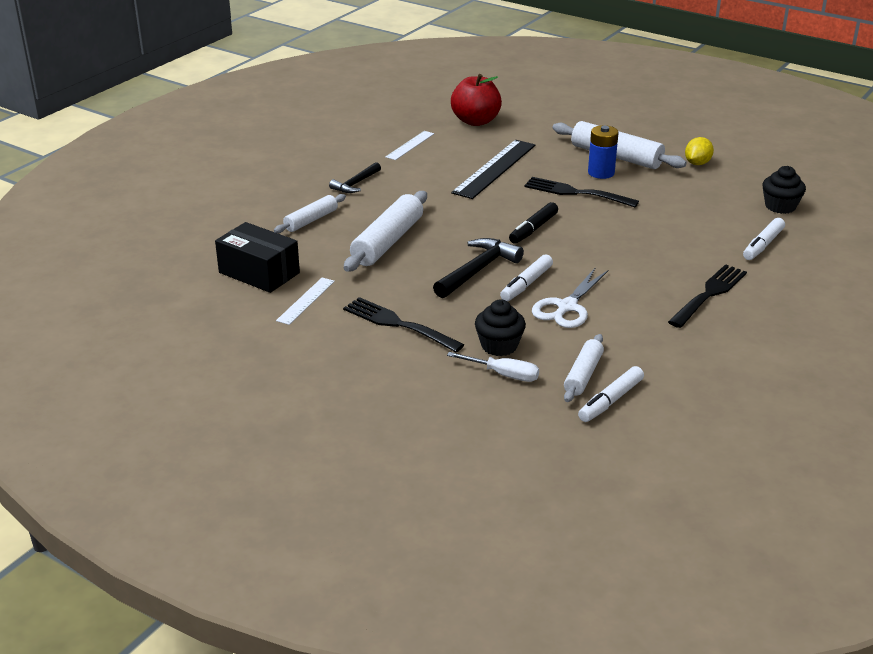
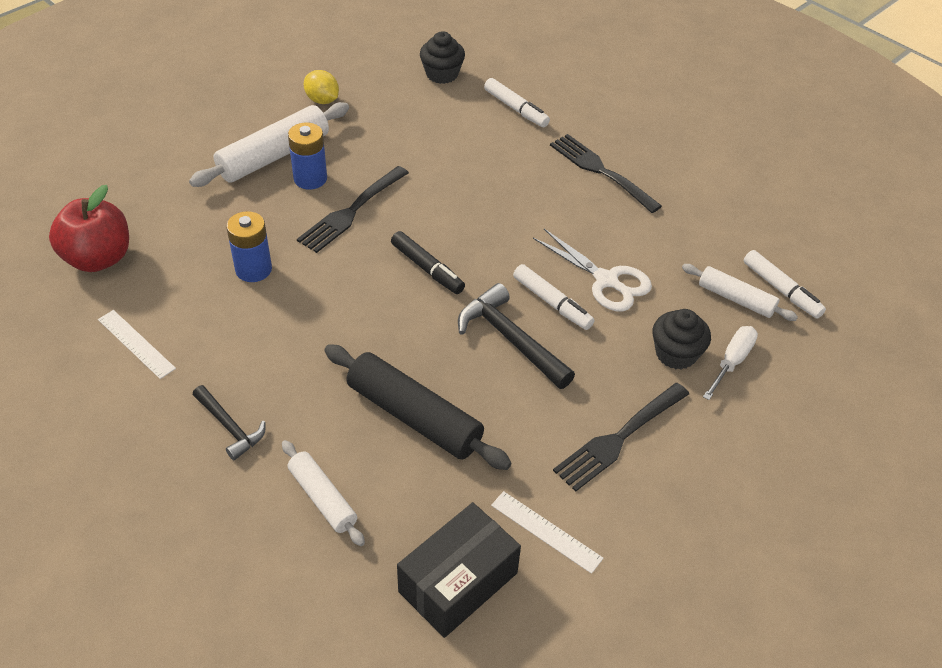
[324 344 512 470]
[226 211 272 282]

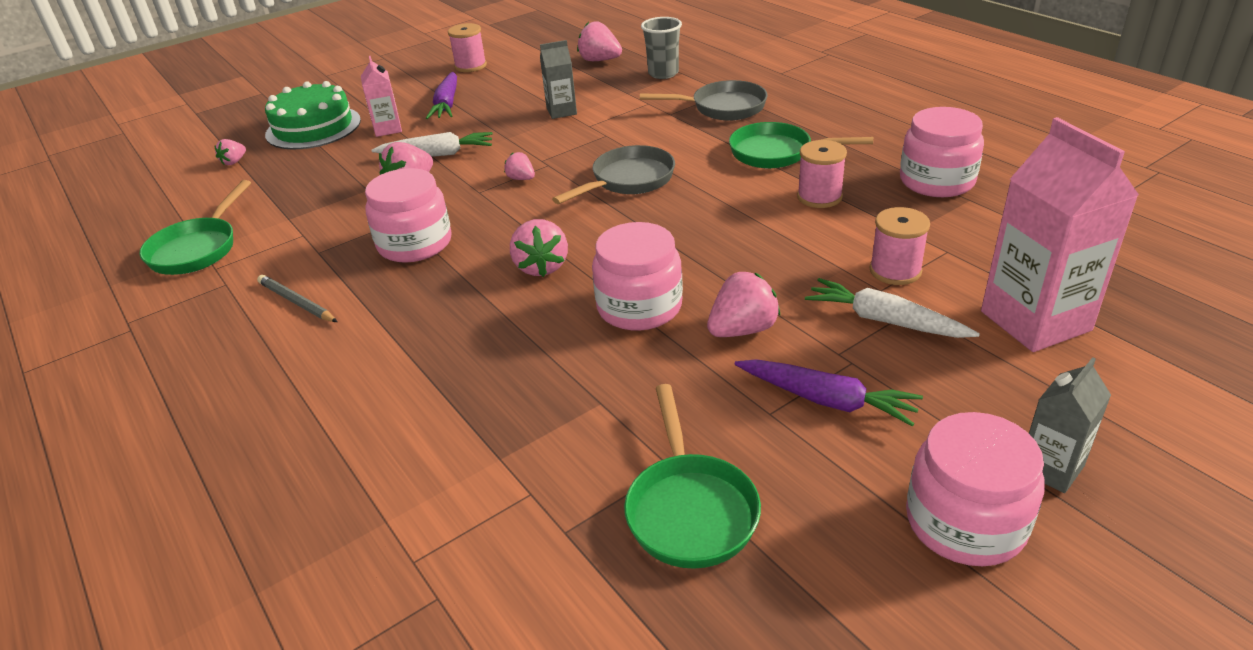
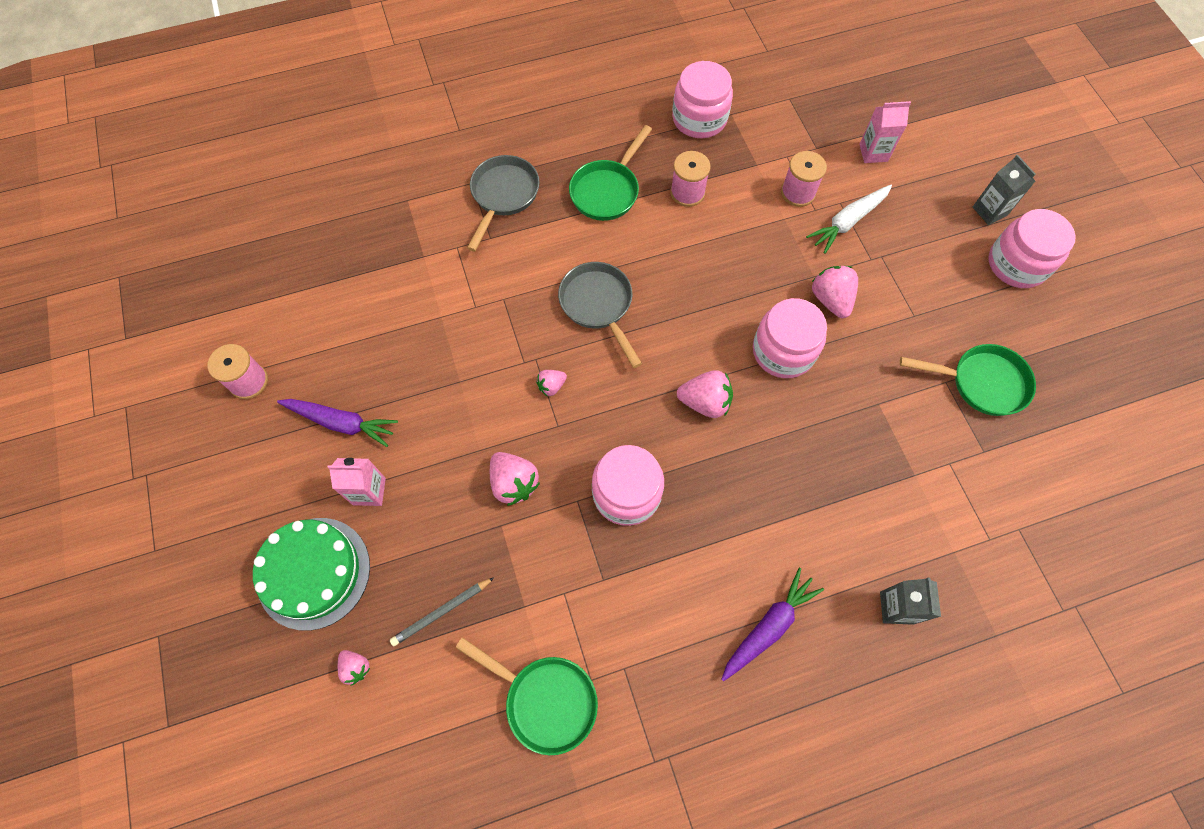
[390 577 494 646]
[372 132 493 157] (first image)
[880 578 941 625]
[577 21 622 61] (first image)
[641 17 682 79] (first image)
[721 568 824 681]
[859 101 911 163]

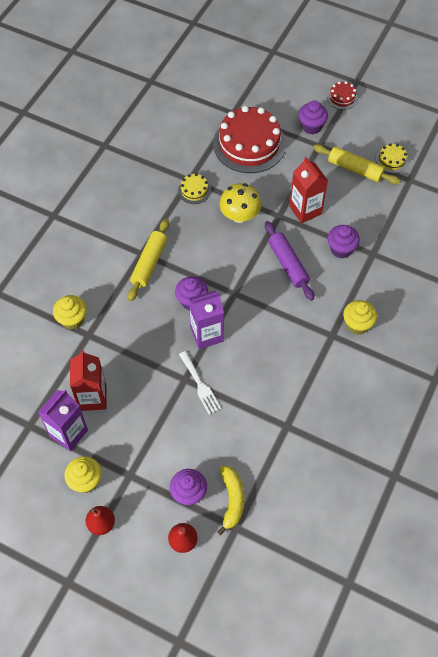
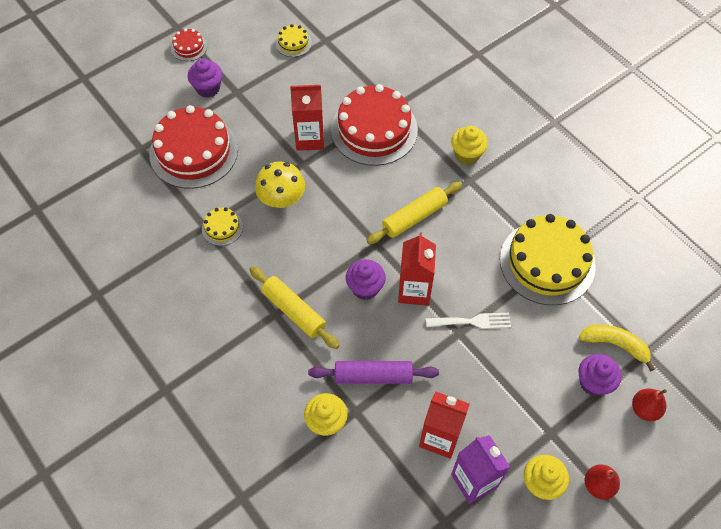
[398 233 436 306]
[308 361 439 384]
[366 181 462 244]
[331 84 418 166]
[500 214 596 305]

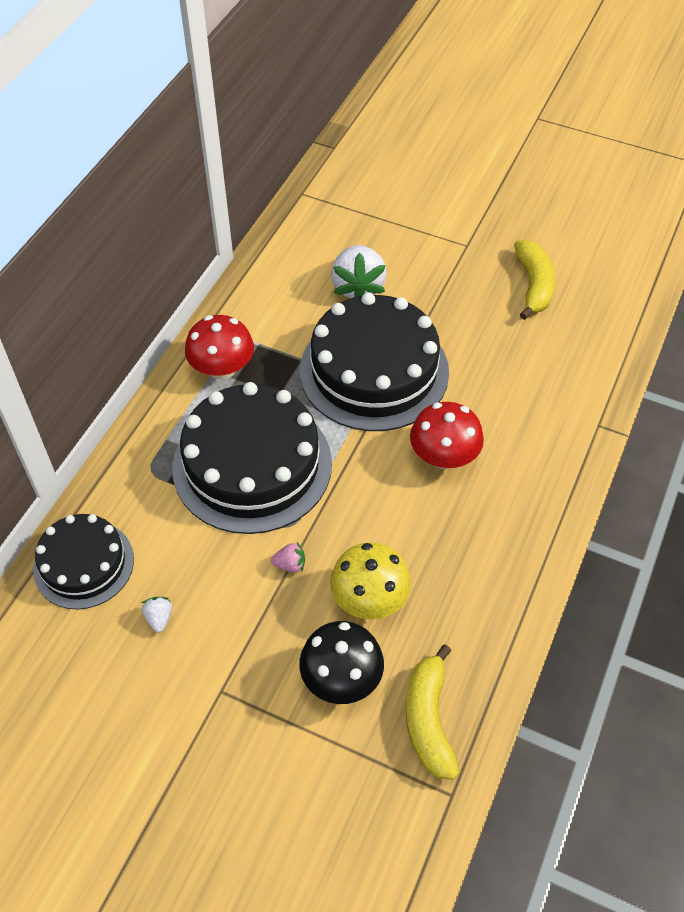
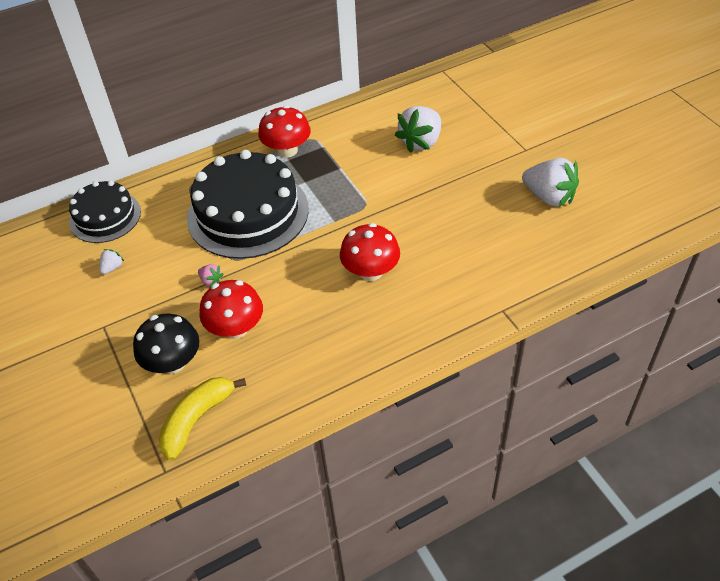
[300 293 449 431] (first image)
[199 280 263 339]
[522 158 579 207]

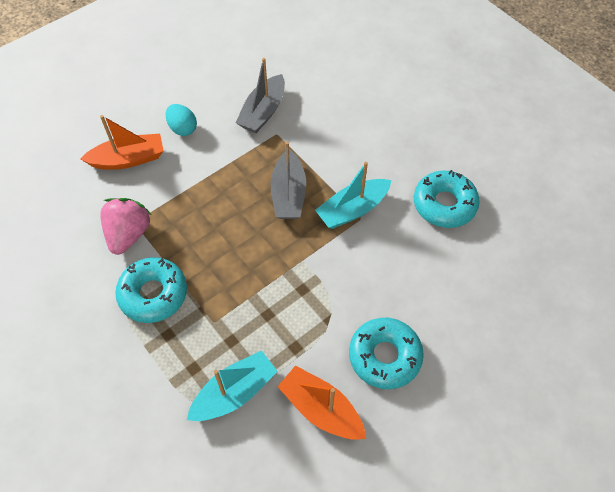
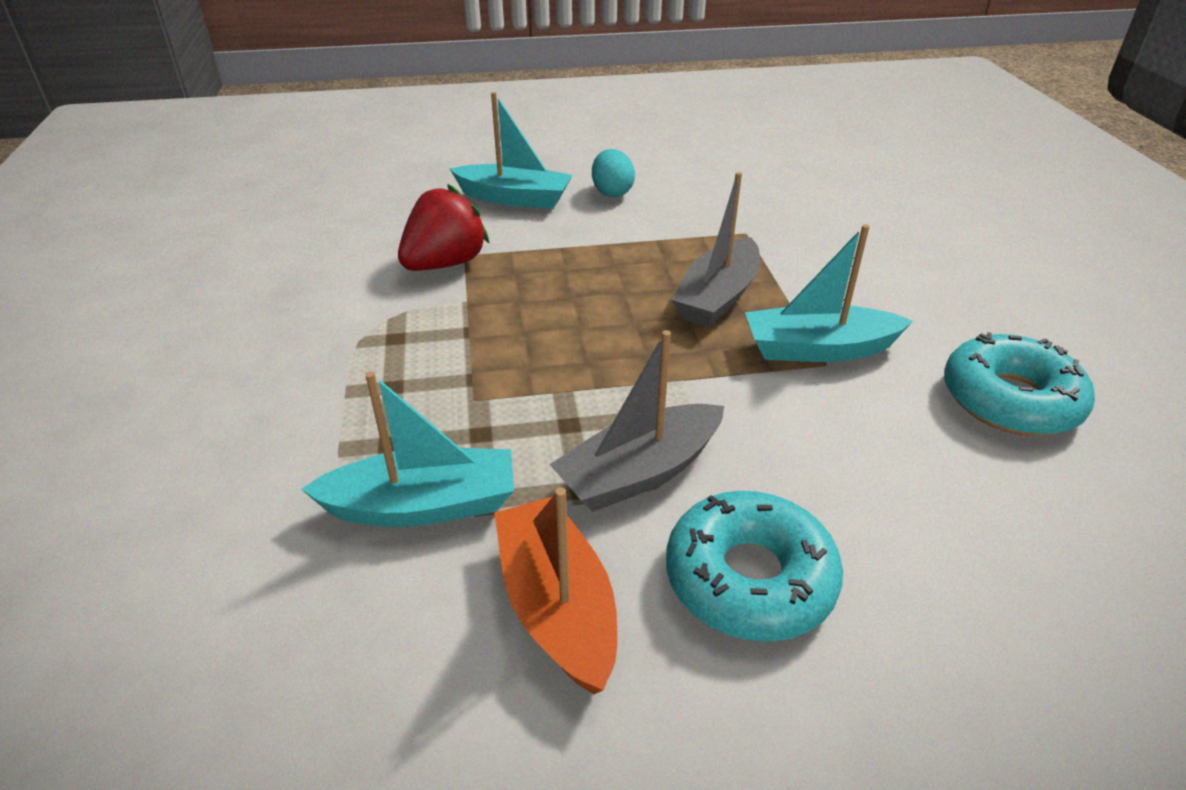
[450 92 573 209]
[398 184 490 271]
[115 257 187 323] (first image)
[549 330 724 512]

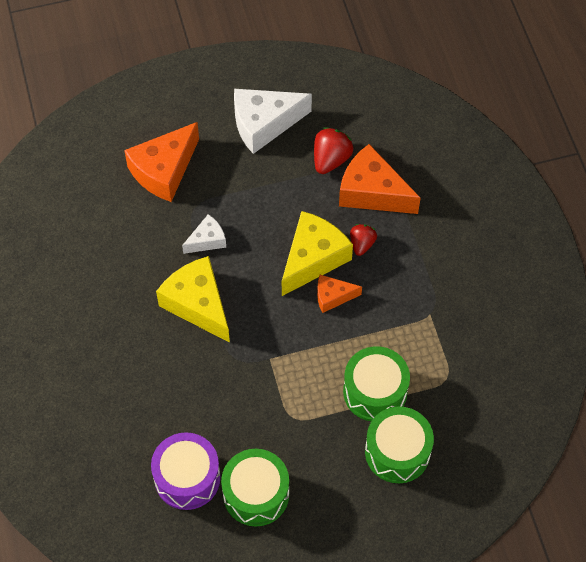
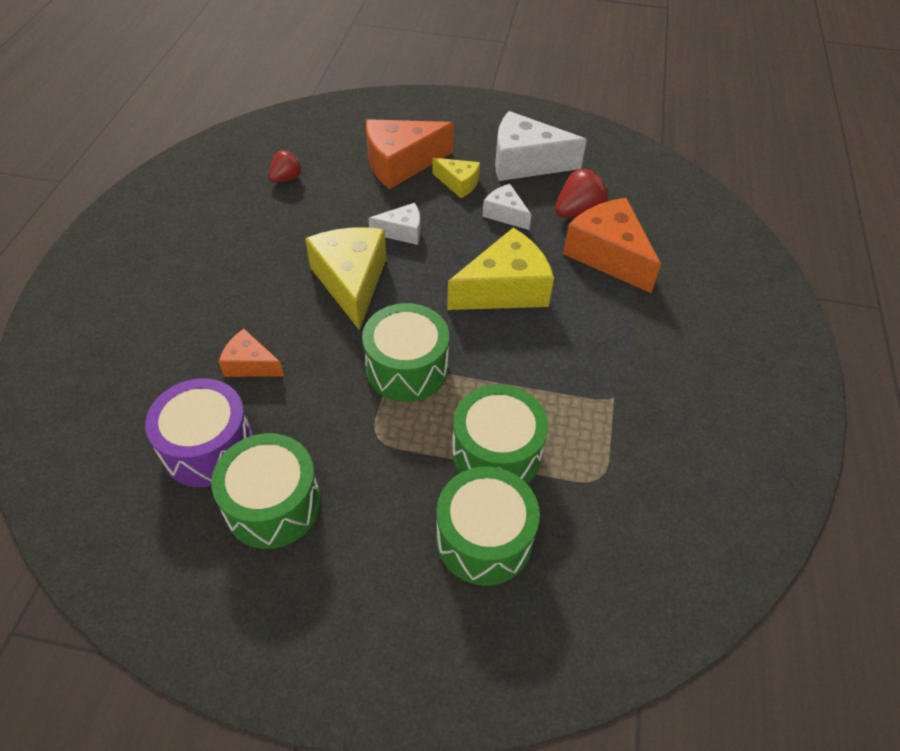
[219 329 284 377]
[269 150 302 183]
[362 303 449 402]
[432 158 480 198]
[482 184 531 230]

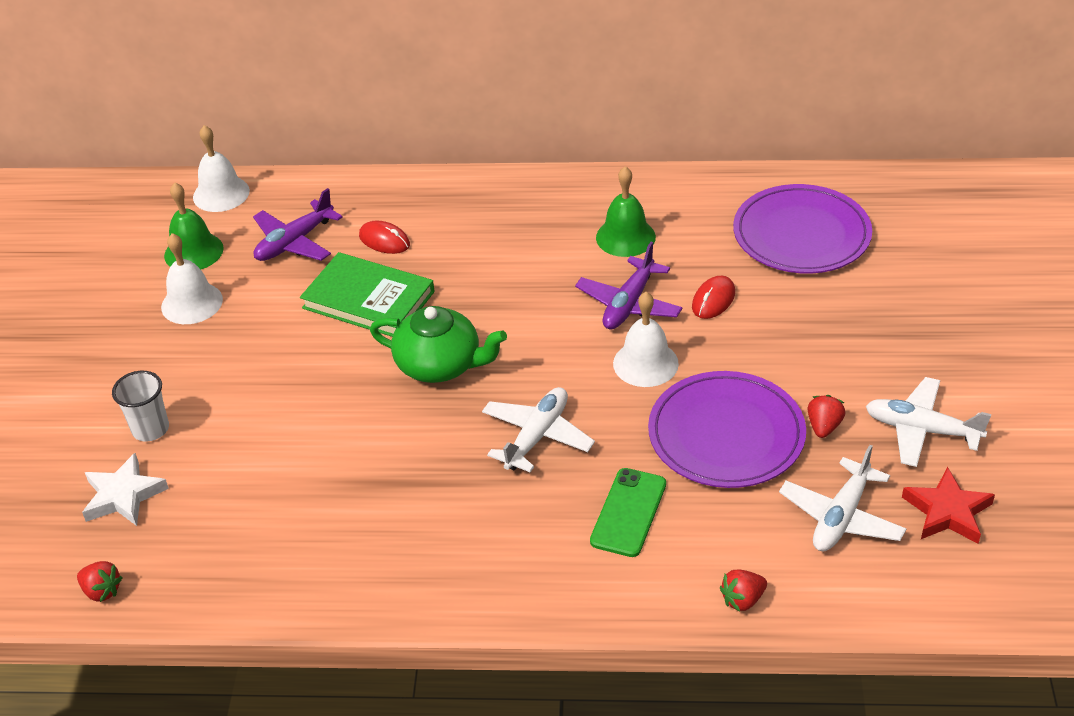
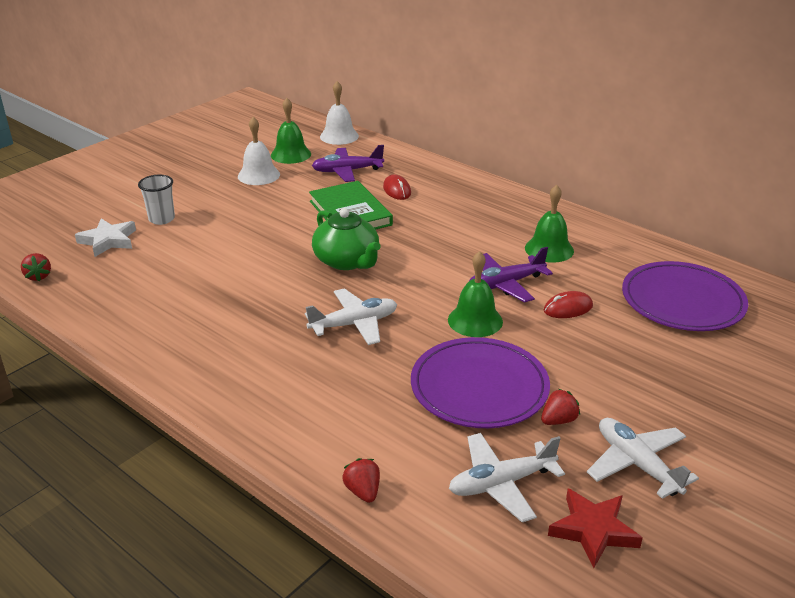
[590 468 666 557] (first image)
[448 251 503 337]
[343 458 380 503]

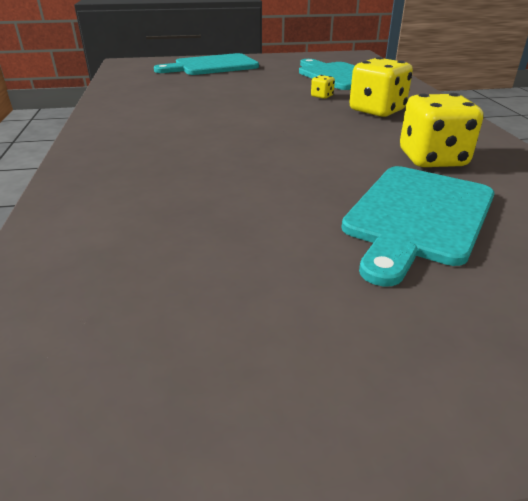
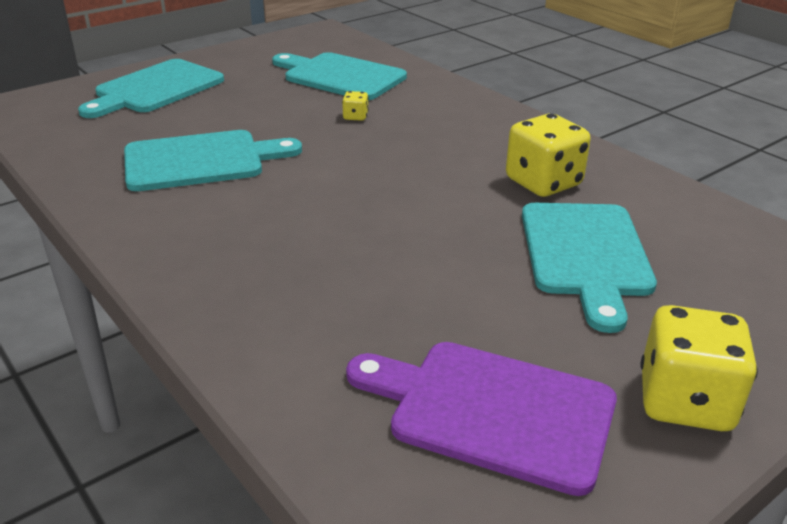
[640 305 758 431]
[124 130 302 191]
[346 342 617 496]

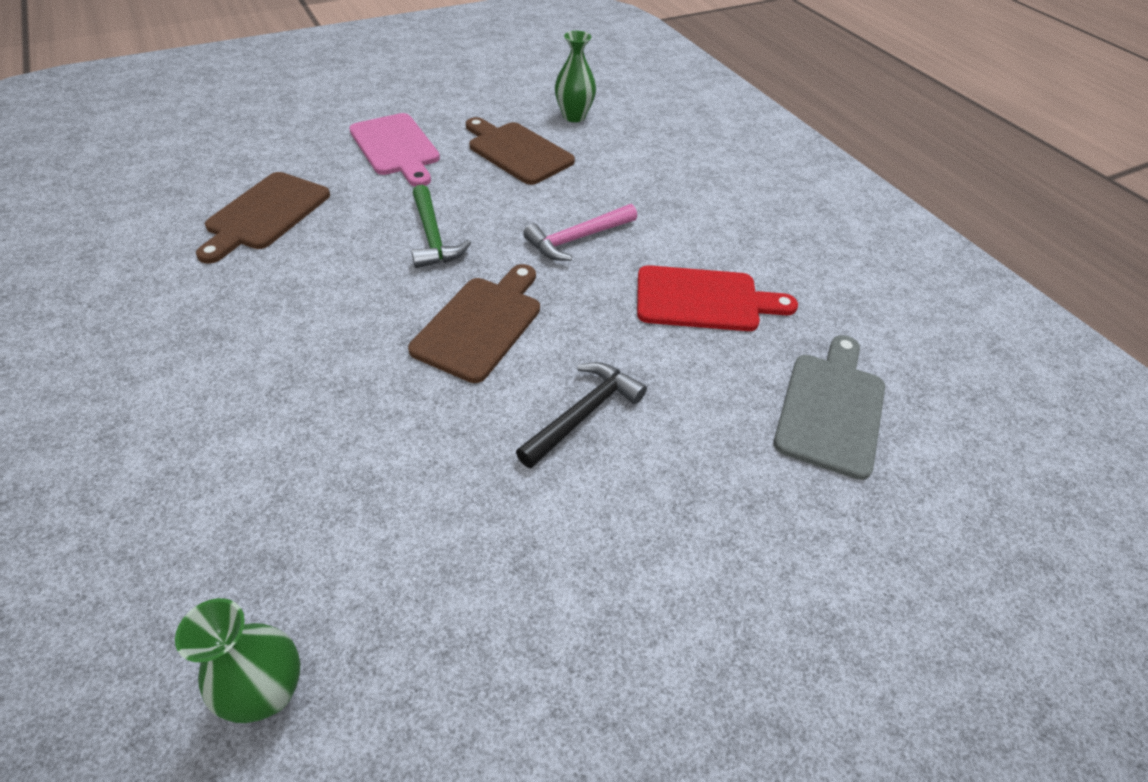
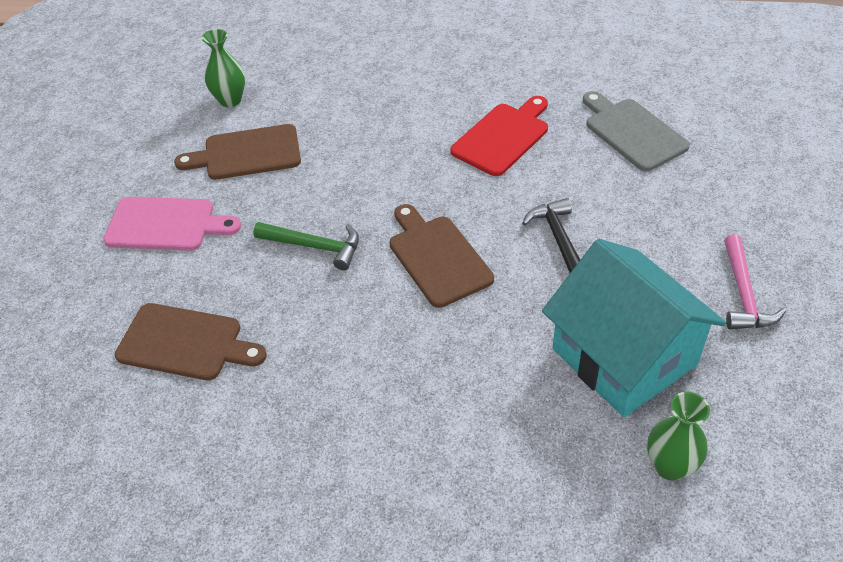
[115 303 267 380]
[724 234 786 329]
[542 239 726 417]

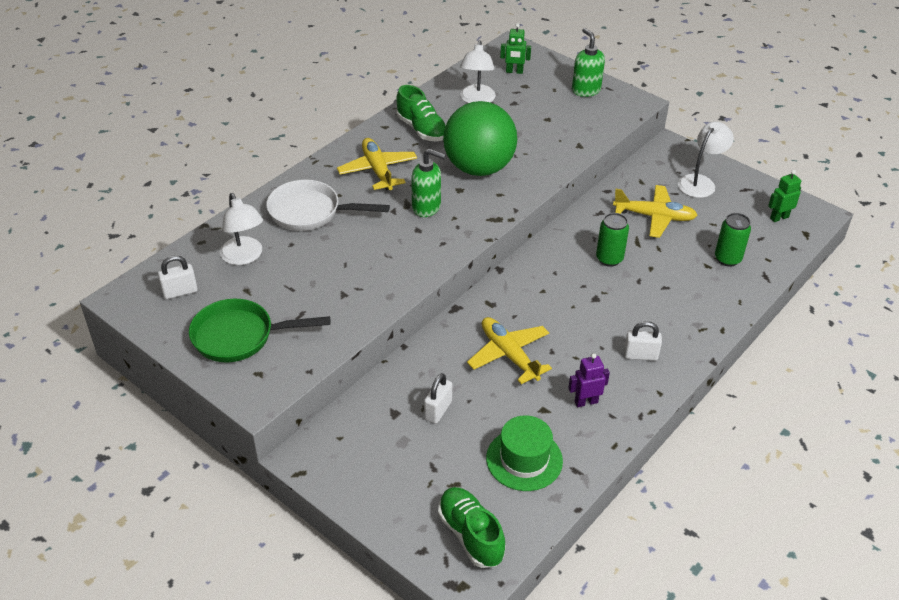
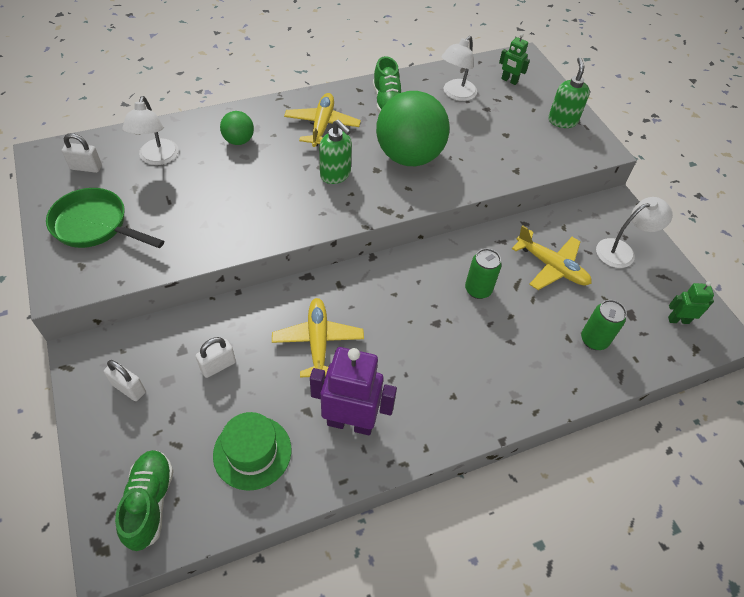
[220 111 254 145]
[310 347 397 435]
[104 360 146 401]

